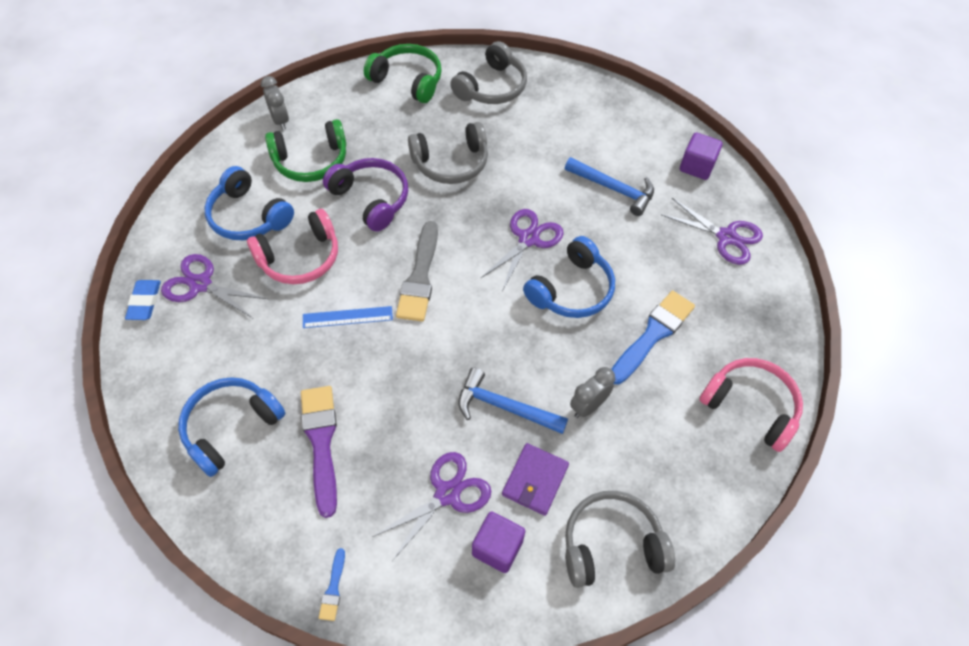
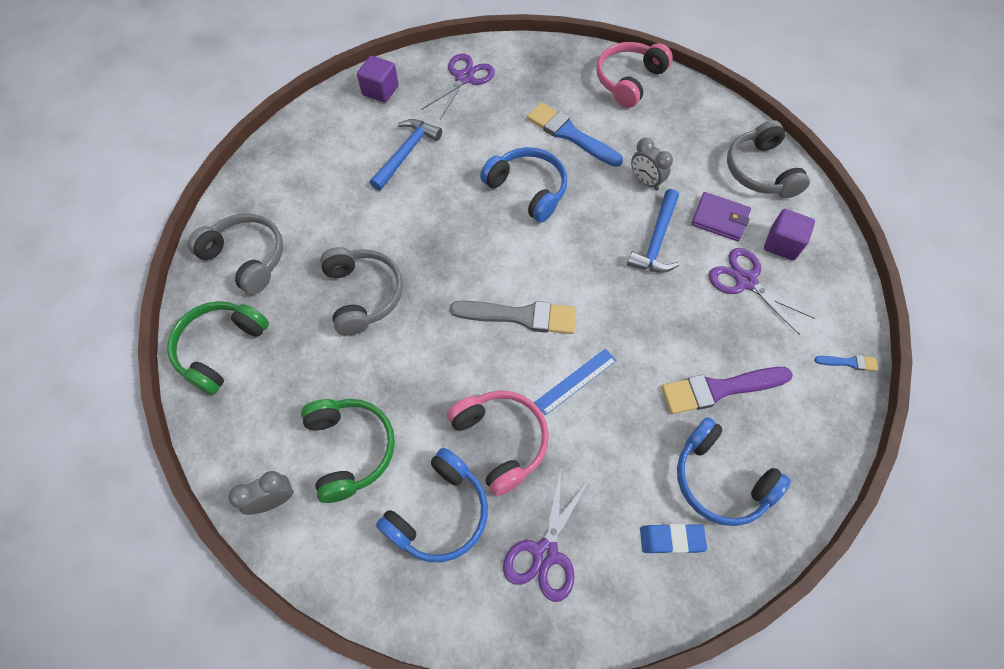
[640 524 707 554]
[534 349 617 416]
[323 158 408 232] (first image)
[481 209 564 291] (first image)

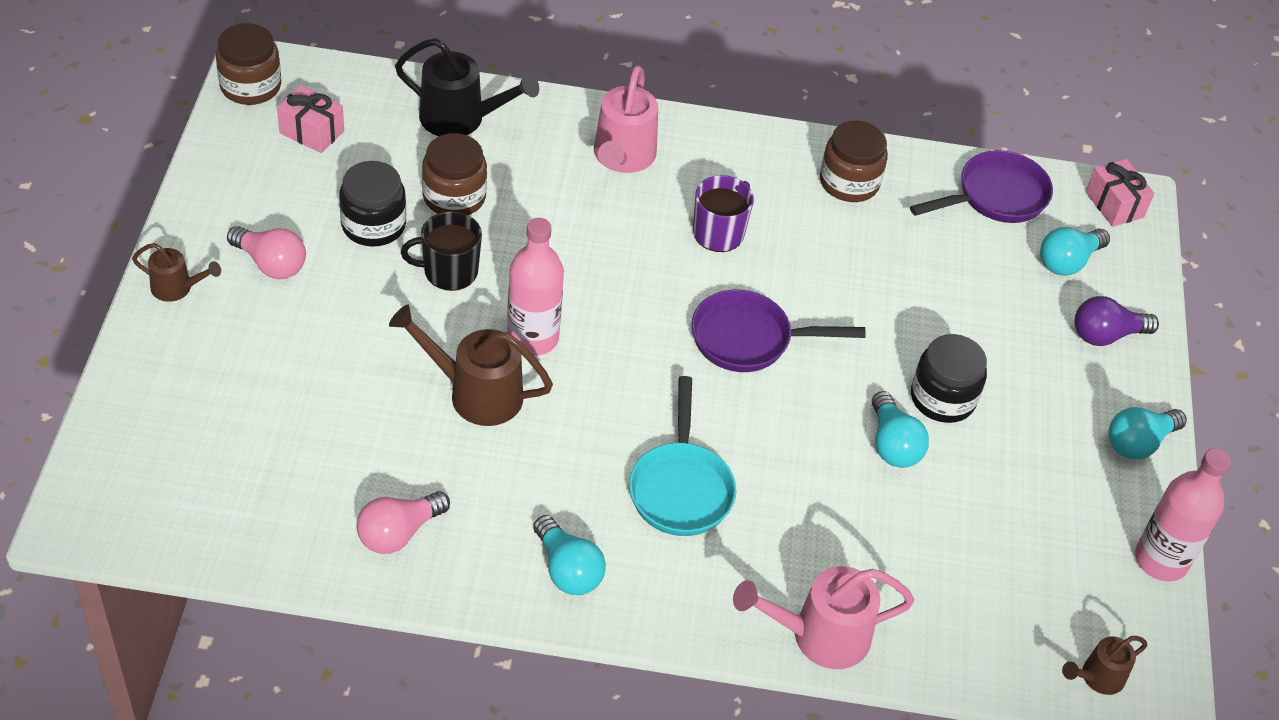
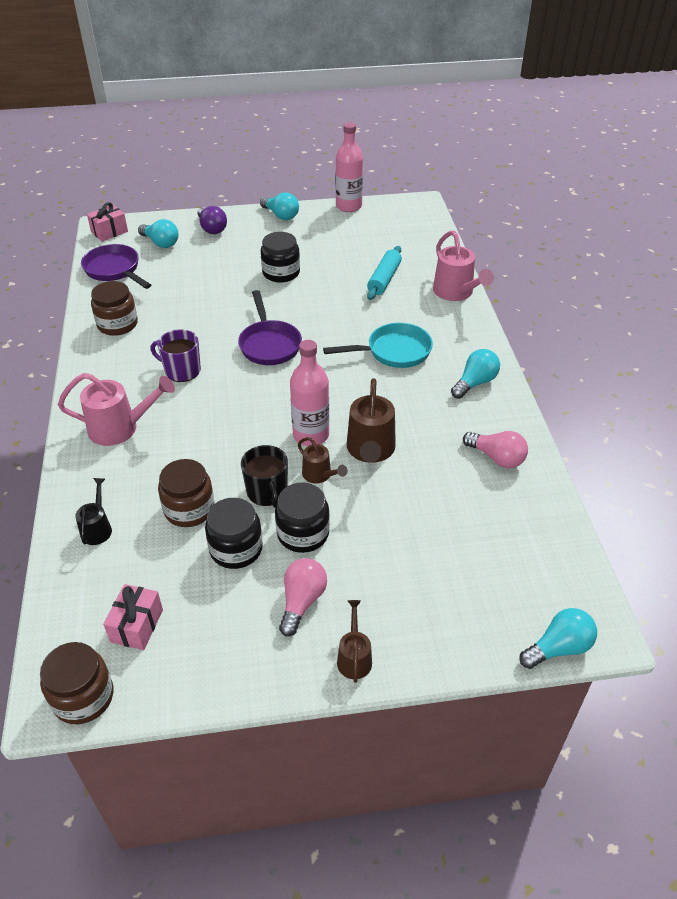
[75 478 112 545]
[519 608 597 669]
[298 437 347 483]
[275 483 330 553]
[367 246 402 300]

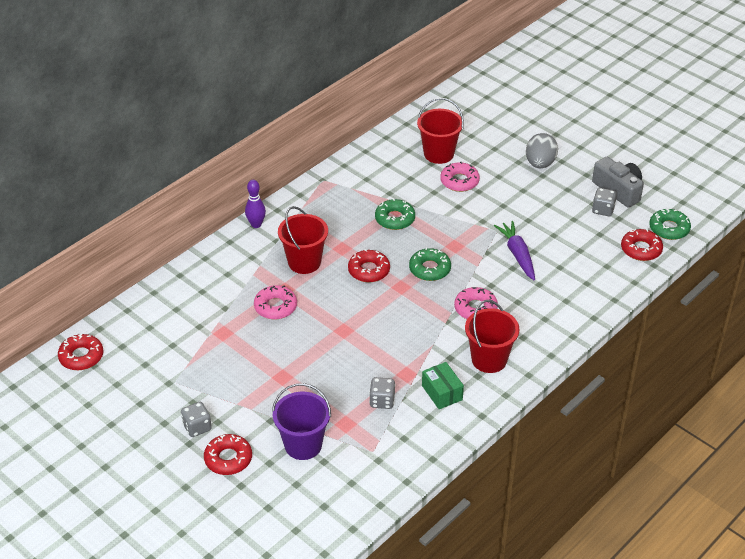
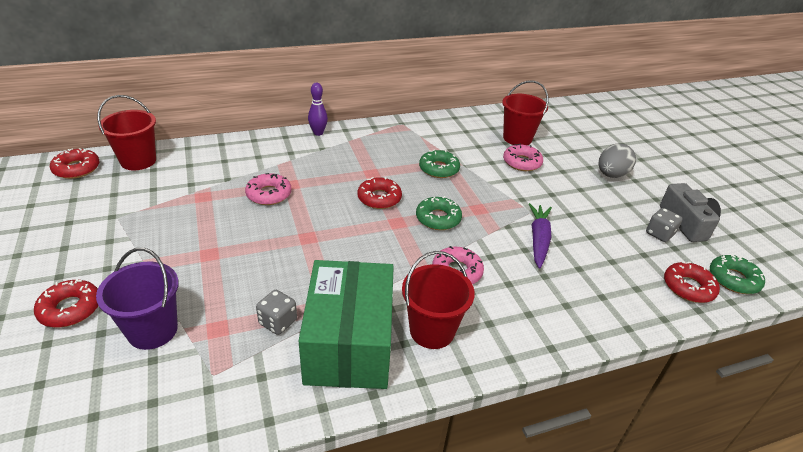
[181 402 212 437] (first image)
[97 95 156 170]
[299 260 394 389]

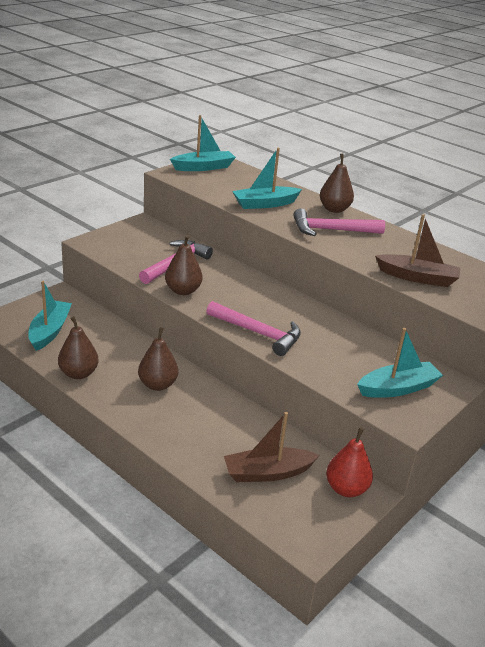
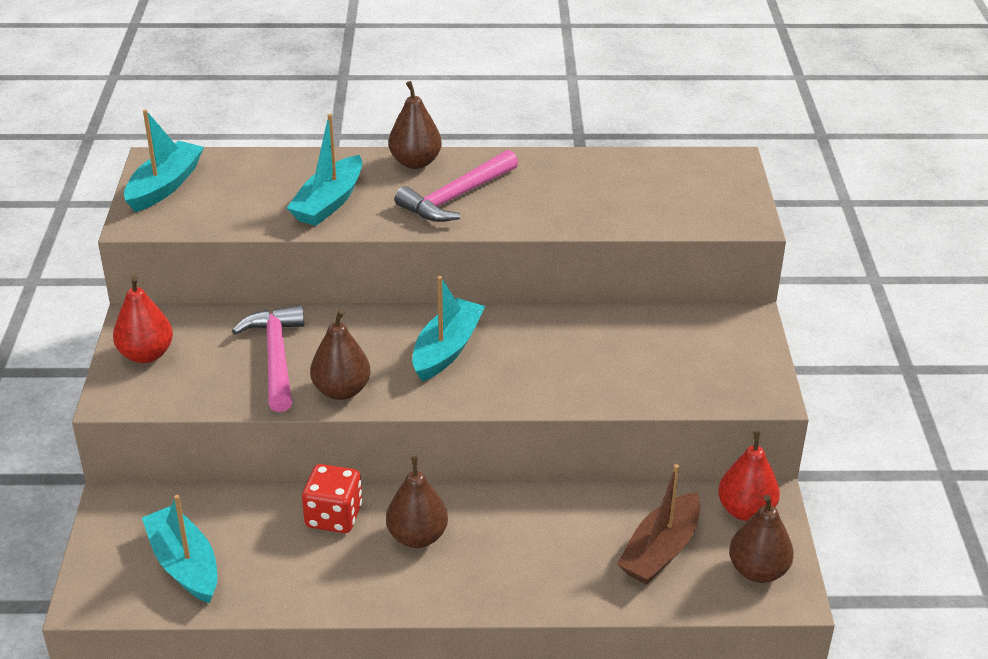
[729 495 794 583]
[206 301 301 356] (first image)
[412 276 485 381]
[375 214 460 287] (first image)
[113 276 173 363]
[302 464 362 533]

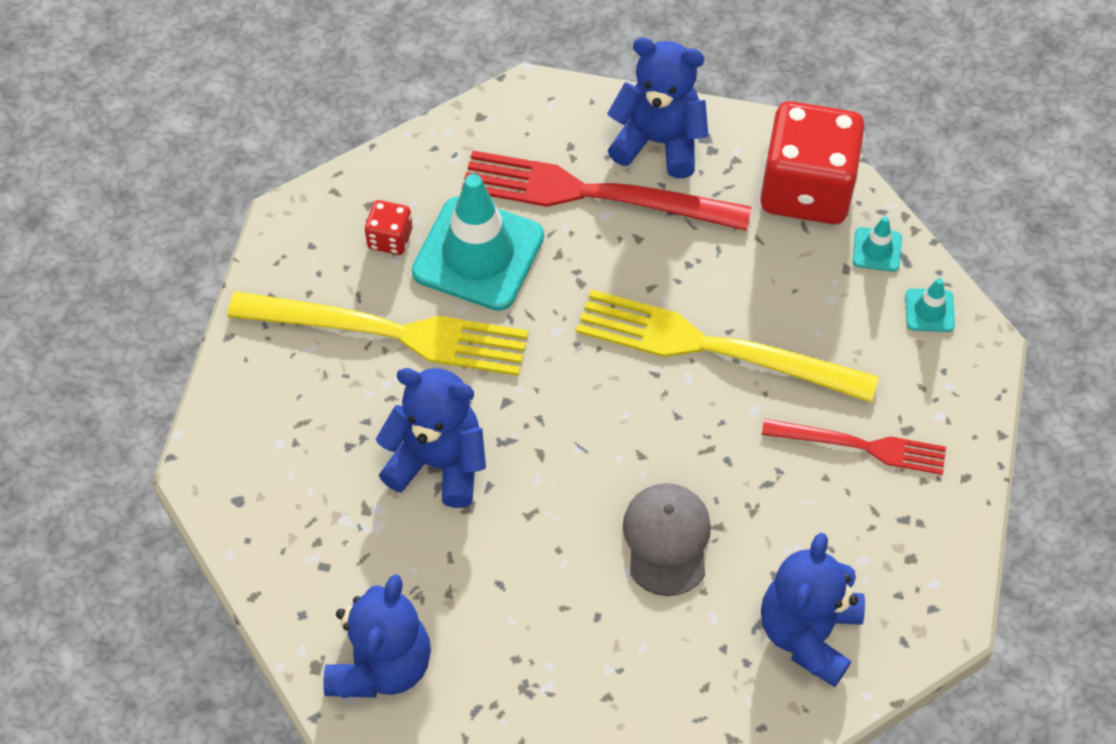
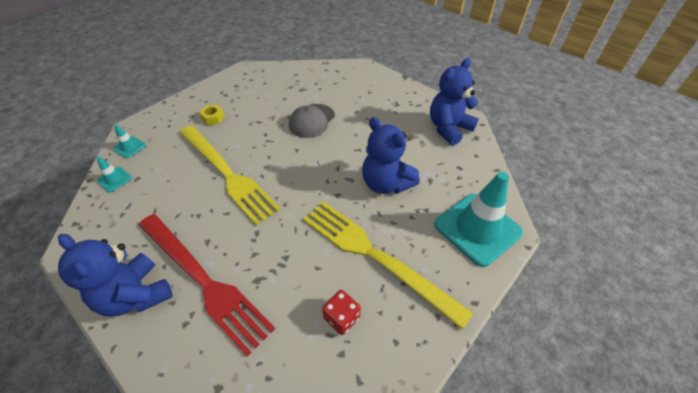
[434 172 523 267]
[760 101 865 224] (first image)
[761 533 865 687] (first image)
[199 104 225 125]

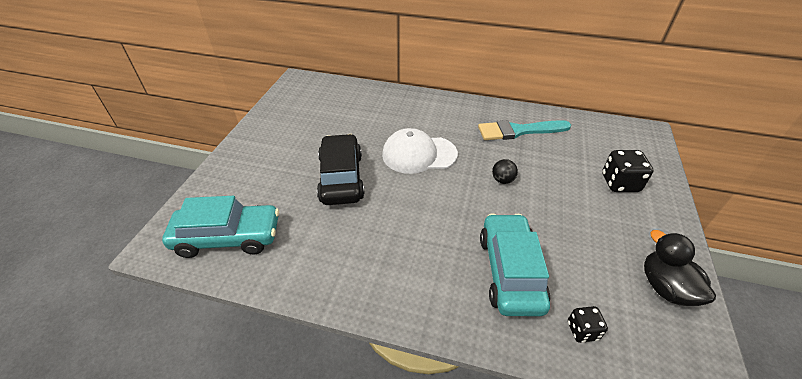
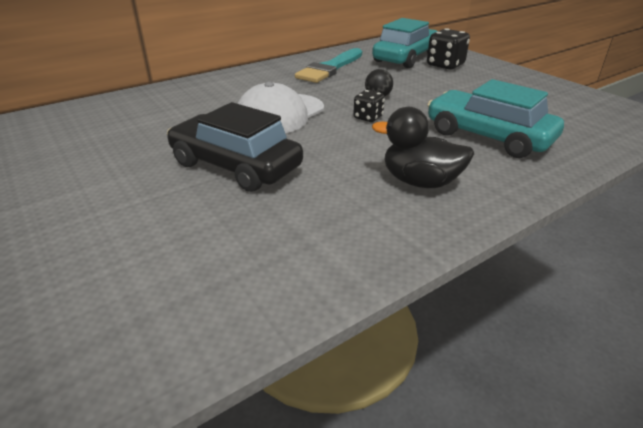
[372 18 438 68]
[353 90 385 122]
[372 107 474 188]

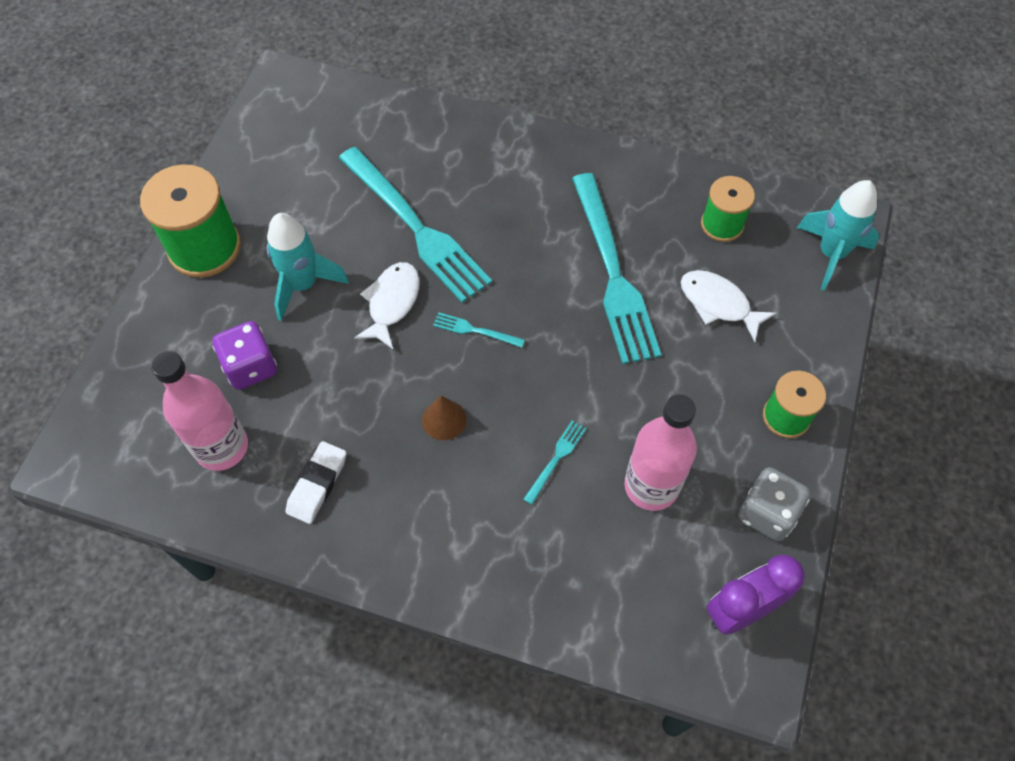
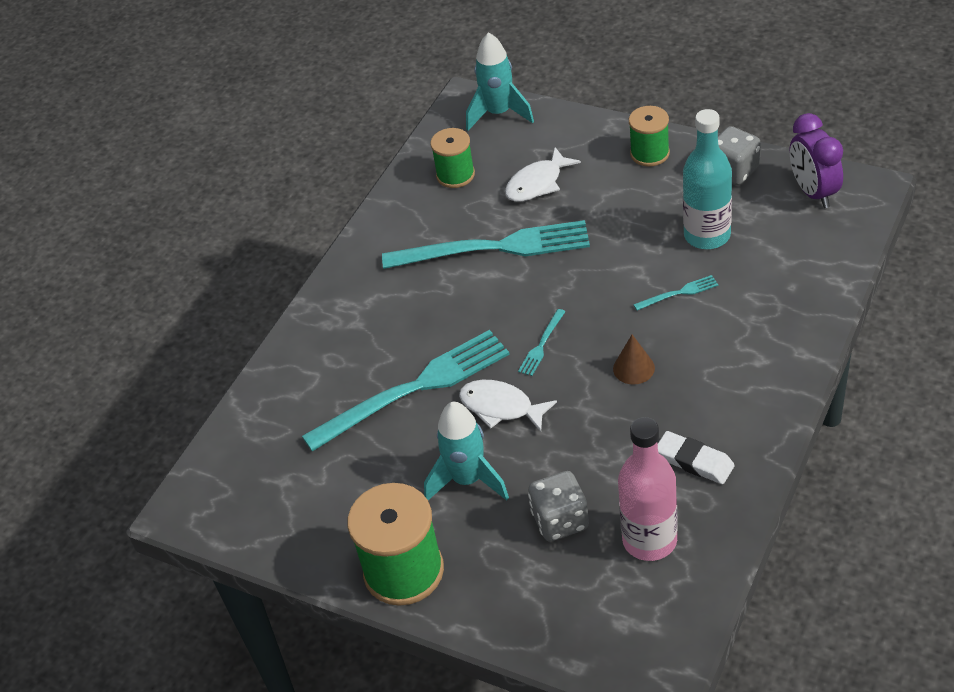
[528 471 589 541]
[633 275 718 310]
[683 109 732 249]

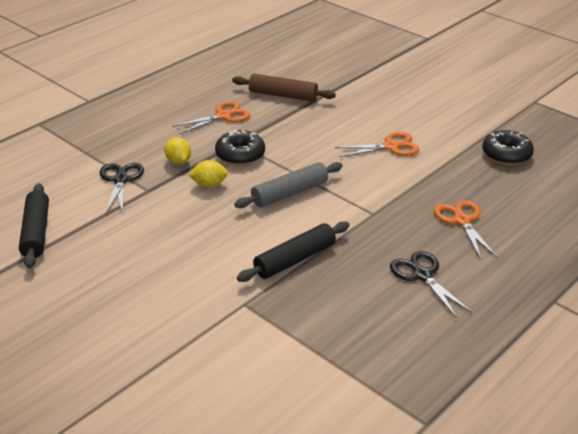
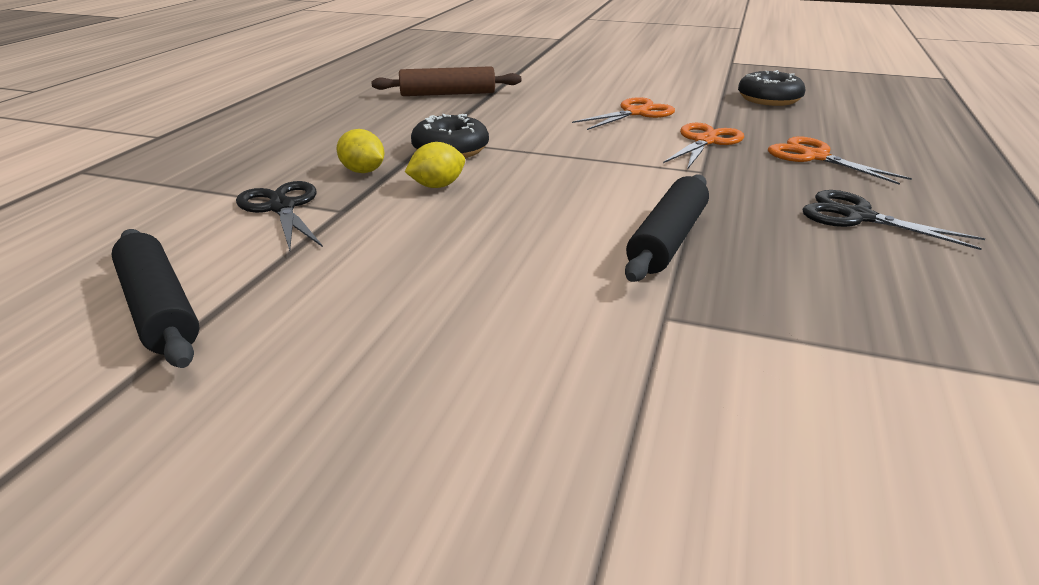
[663 123 744 170]
[234 162 343 208] (first image)

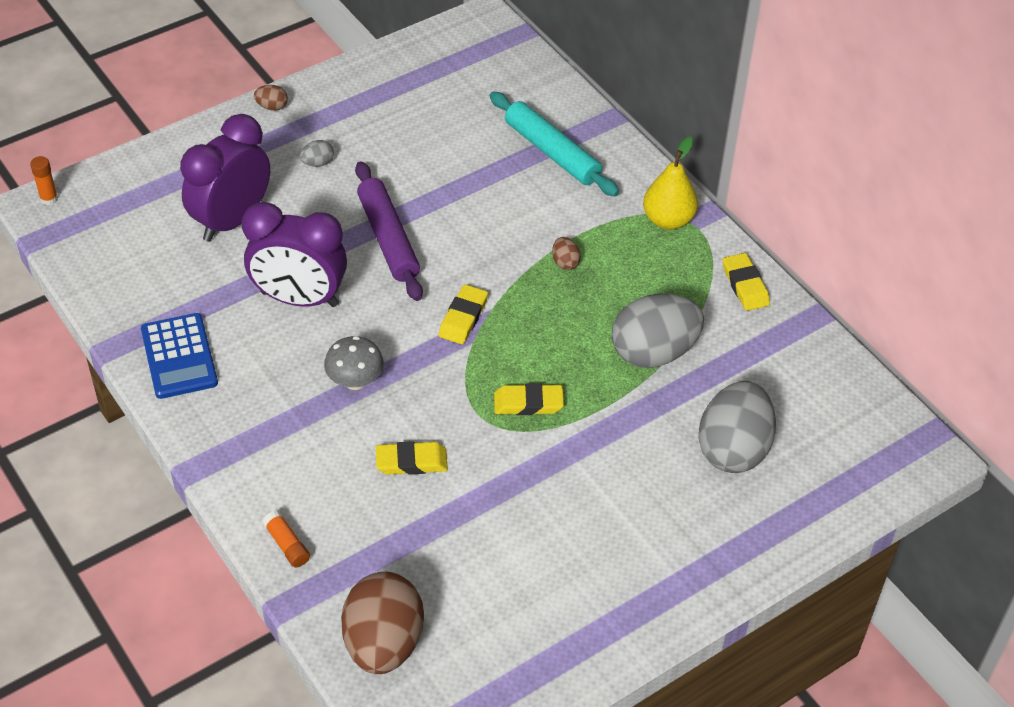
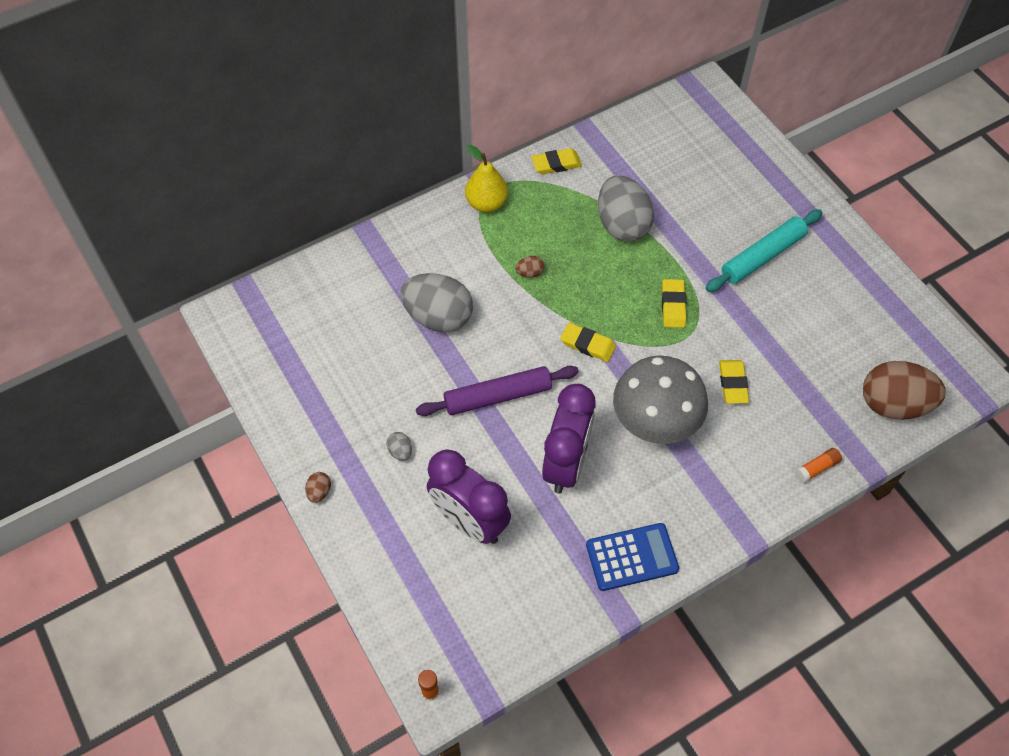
[613 355 708 444]
[706 209 823 292]
[400 273 473 332]

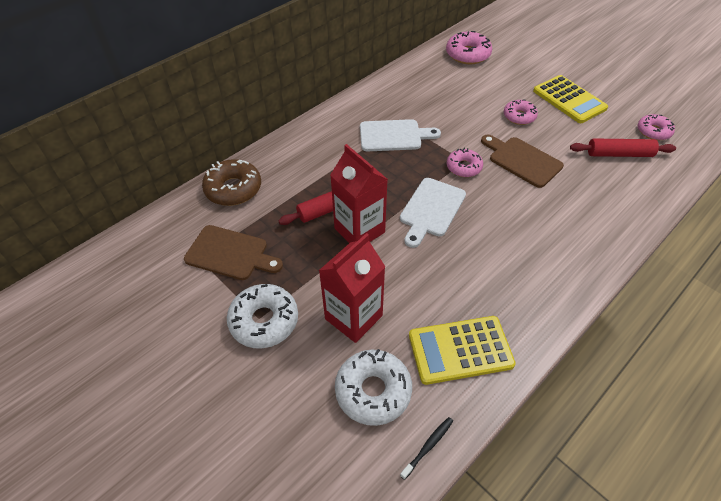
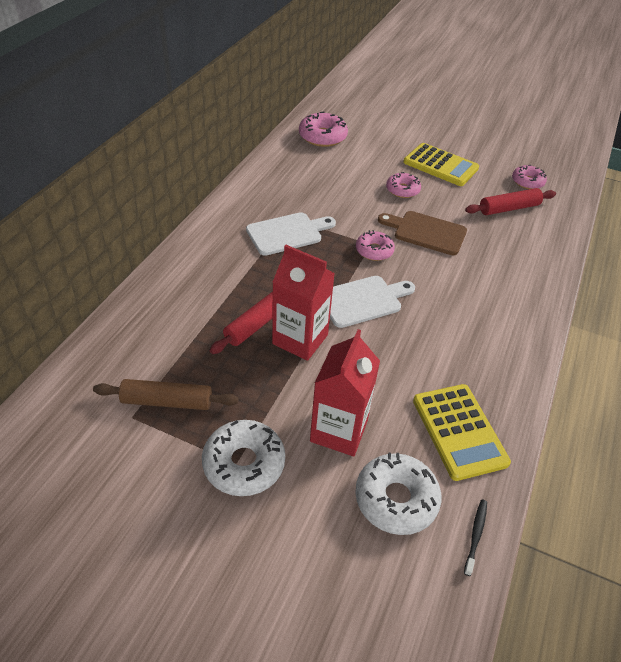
[93 379 239 410]
[202 159 261 206] (first image)
[330 276 415 328]
[413 384 511 481]

